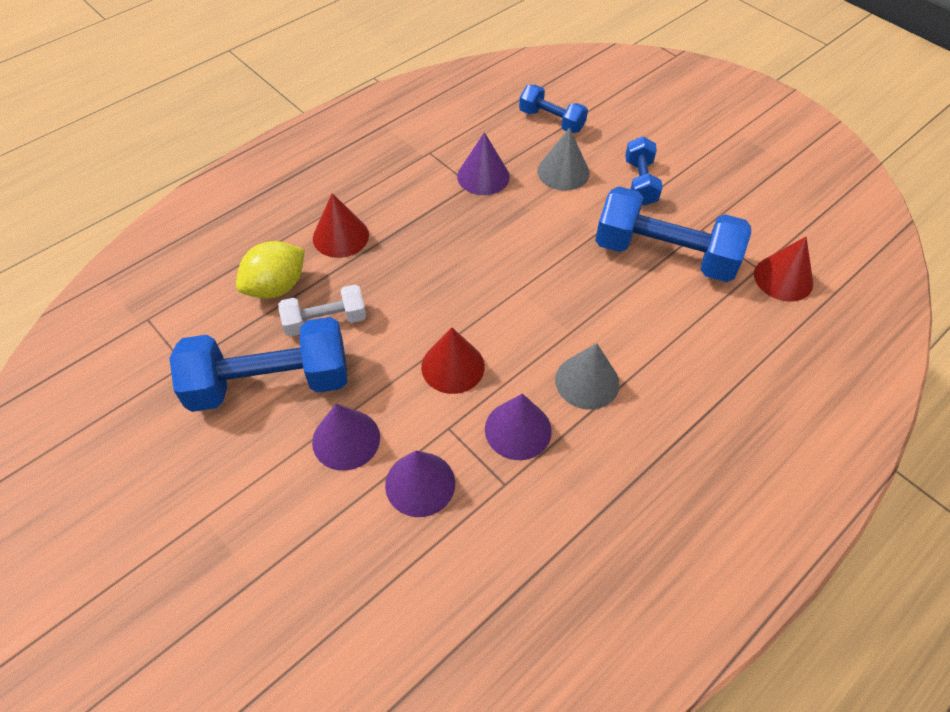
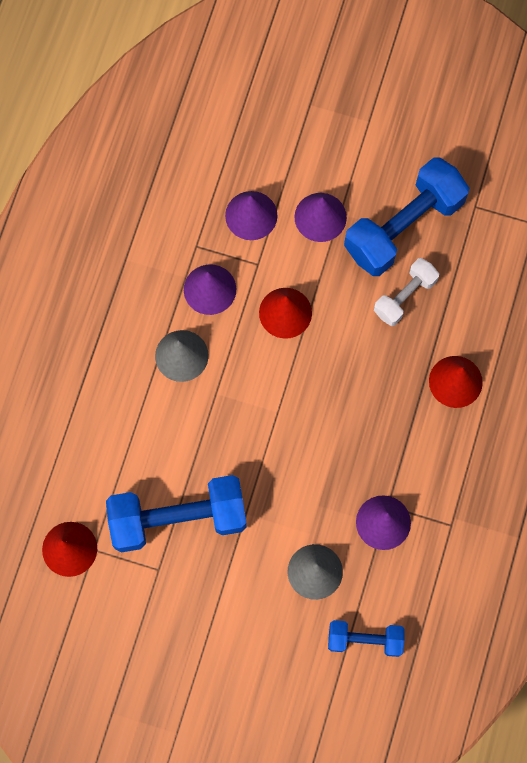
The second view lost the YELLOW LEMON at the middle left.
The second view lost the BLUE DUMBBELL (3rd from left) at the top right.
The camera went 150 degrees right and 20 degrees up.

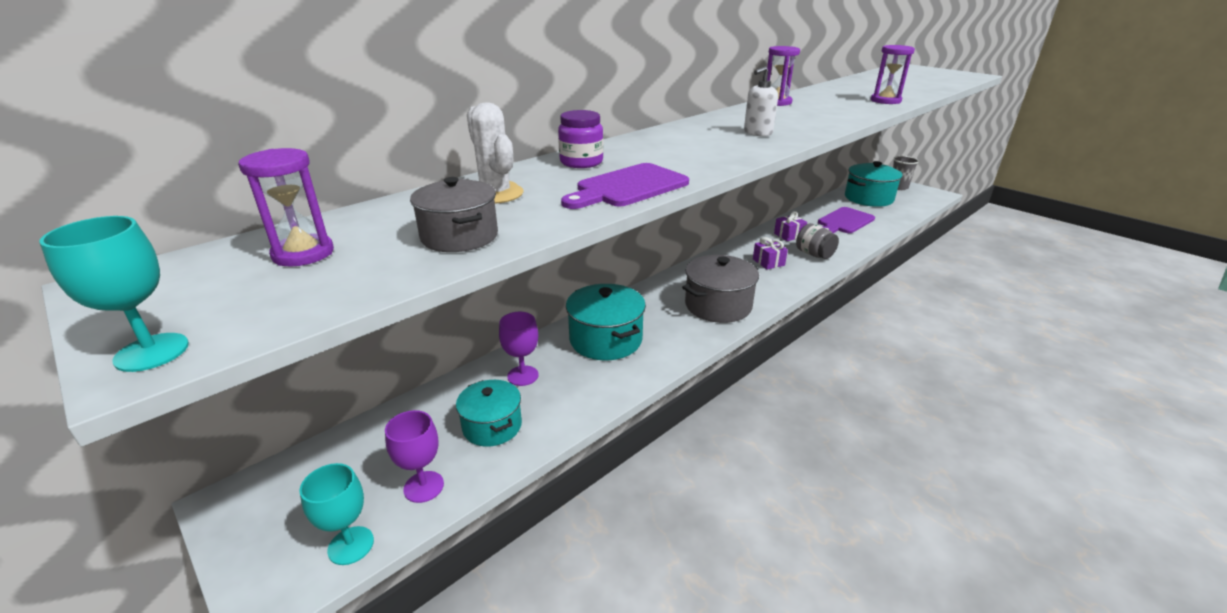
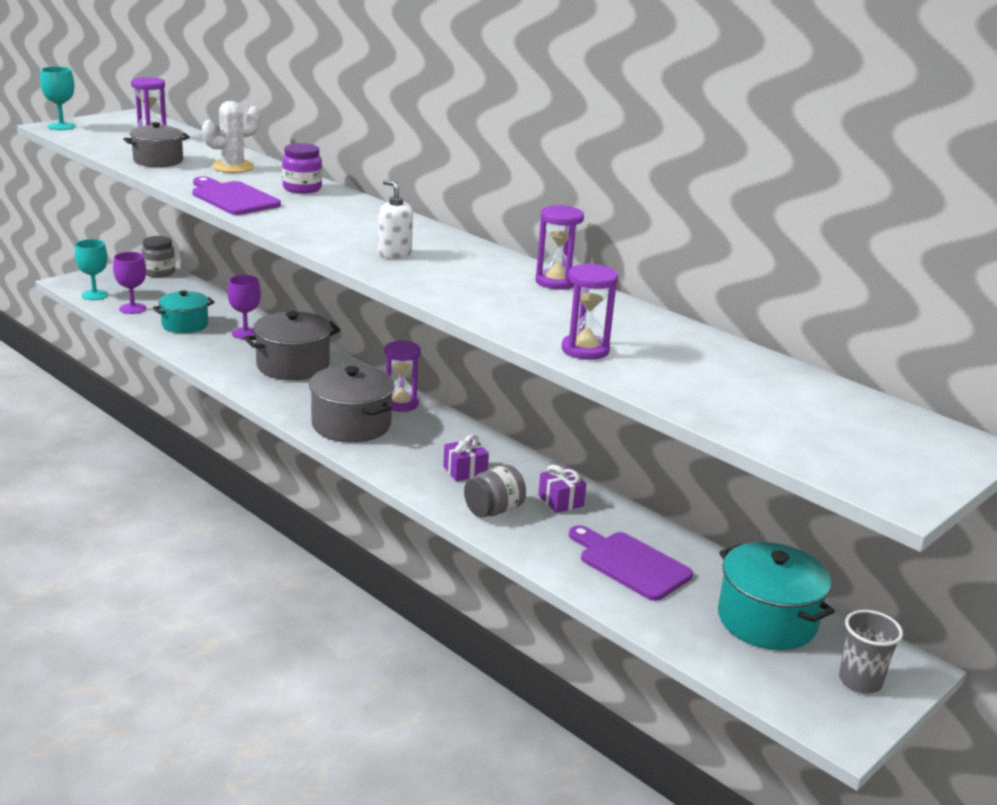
The second view gained the GREY JAR (1st from left) at the top left.
What was the TURQUOISE POT (2nd from left) at the centre turned into the GREY POT (2nd from left) at the middle left.
The second view gained the PURPLE HOURGLASS (2nd from left) at the centre.
The camera went 85 degrees right and 5 degrees down.

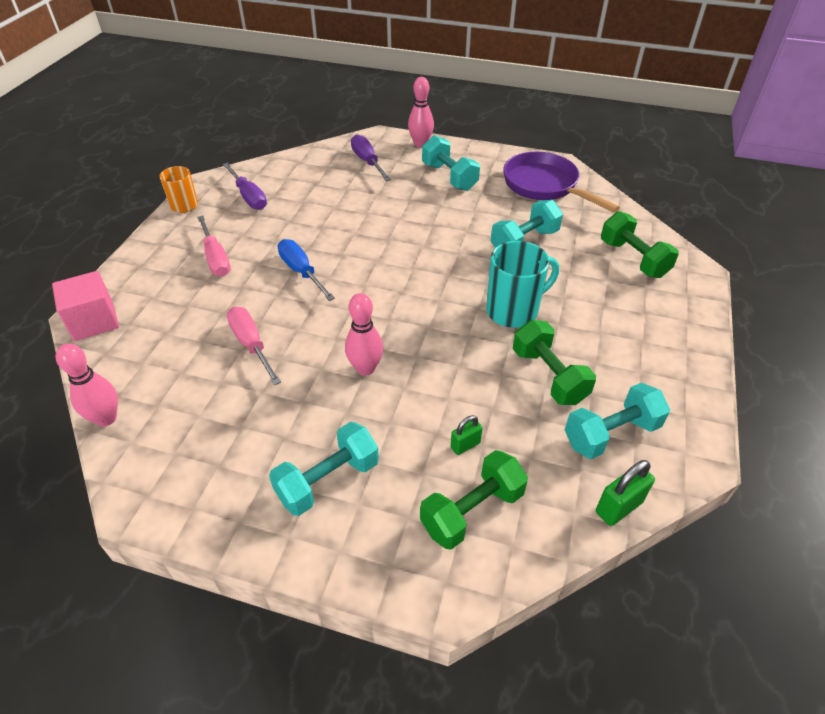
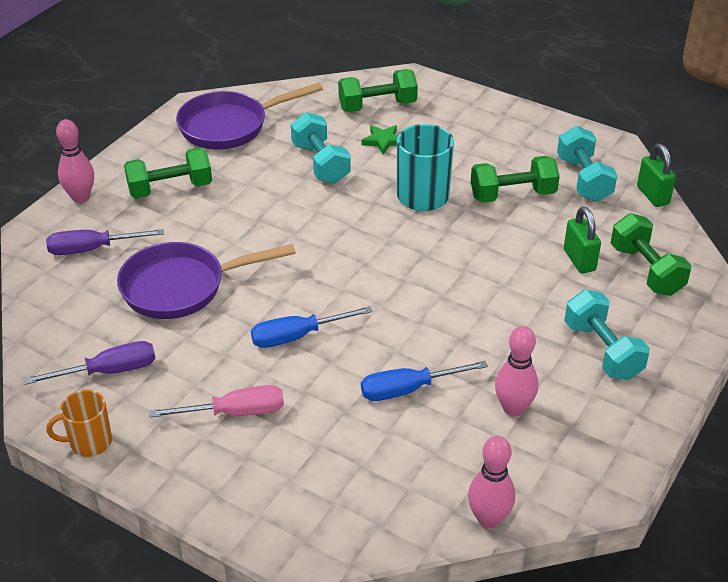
The second view gained the PURPLE PAN (1st from left) at the middle left.
What was the TURQUOISE DUMBBELL (2nd from left) at the top centre turned into the GREEN DUMBBELL (1st from left) at the top left.
What was the PINK SCREWDRIVER (2nd from left) at the middle left turned into the BLUE SCREWDRIVER (2nd from left) at the centre.
The second view gained the GREEN STAR at the top centre.
The PINK BOWLING PIN (2nd from left in the first image) ended up elsewhere, having gone from the centre to the middle right.
The size of the GREEN PADLOCK (1st from left) at the centre changed by a factor of 1.55.
The second view lost the PINK CUBE at the middle left.
The camera went 75 degrees left and 5 degrees down.

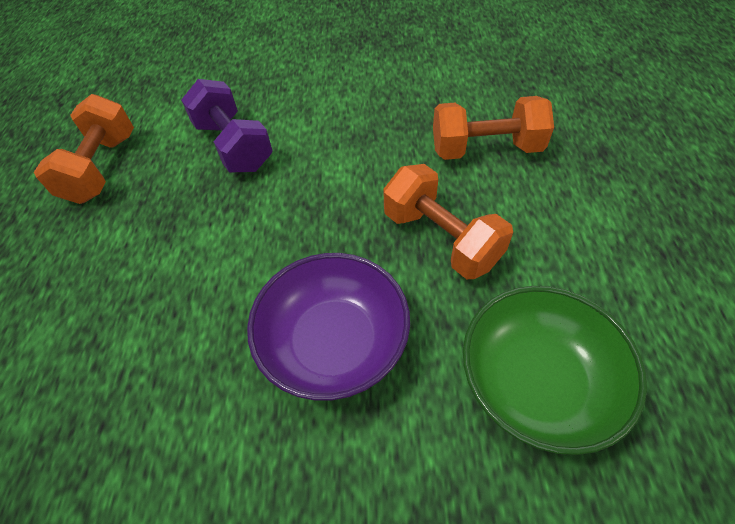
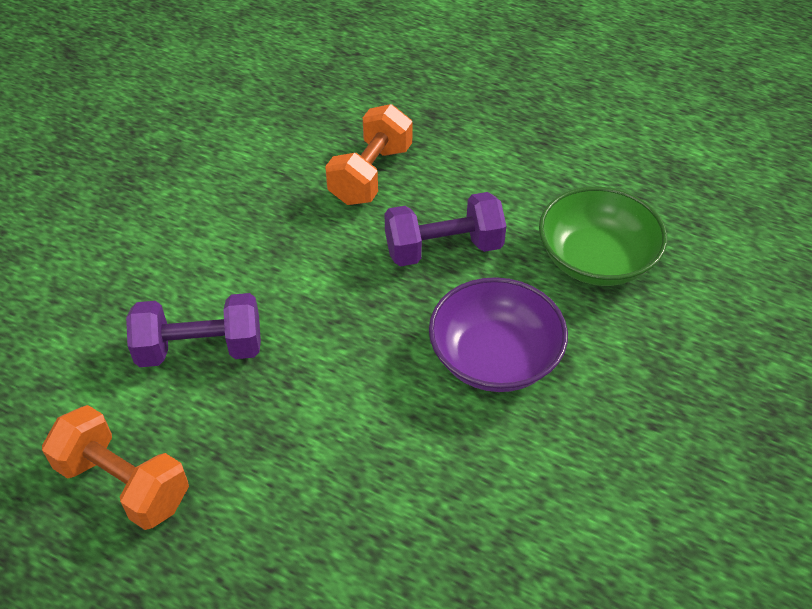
What was the ORANGE DUMBBELL (2nd from left) at the centre turned into the PURPLE DUMBBELL (2nd from left) at the centre.
The camera went 65 degrees left and 5 degrees down.

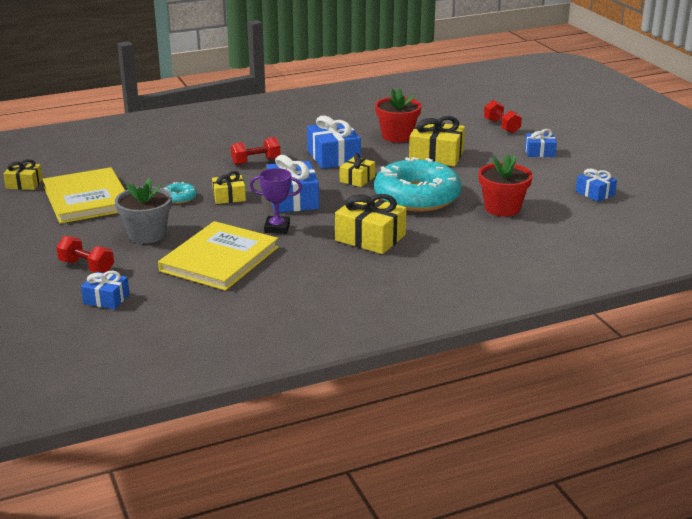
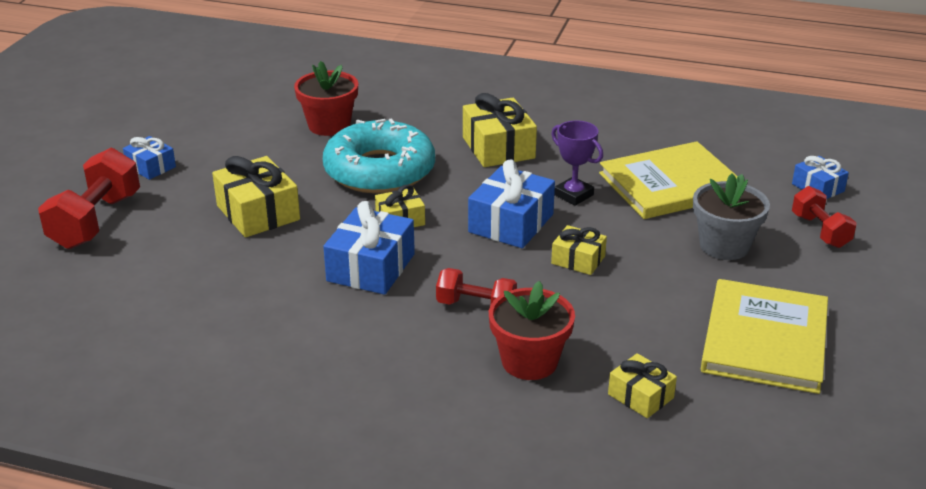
The size of the RED DUMBBELL (3rd from left in the first image) at the top right changed by a factor of 1.64.
The RED FLOWER POT (1st from left in the first image) ended up elsewhere, having gone from the top centre to the bottom centre.
The YELLOW GIFT (1st from left in the first image) ended up elsewhere, having gone from the middle left to the bottom right.
The second view lost the TURQUOISE DONUT (1st from left) at the middle left.
The second view lost the BLUE GIFT (5th from left) at the middle right.
The camera went 140 degrees left and 5 degrees up.

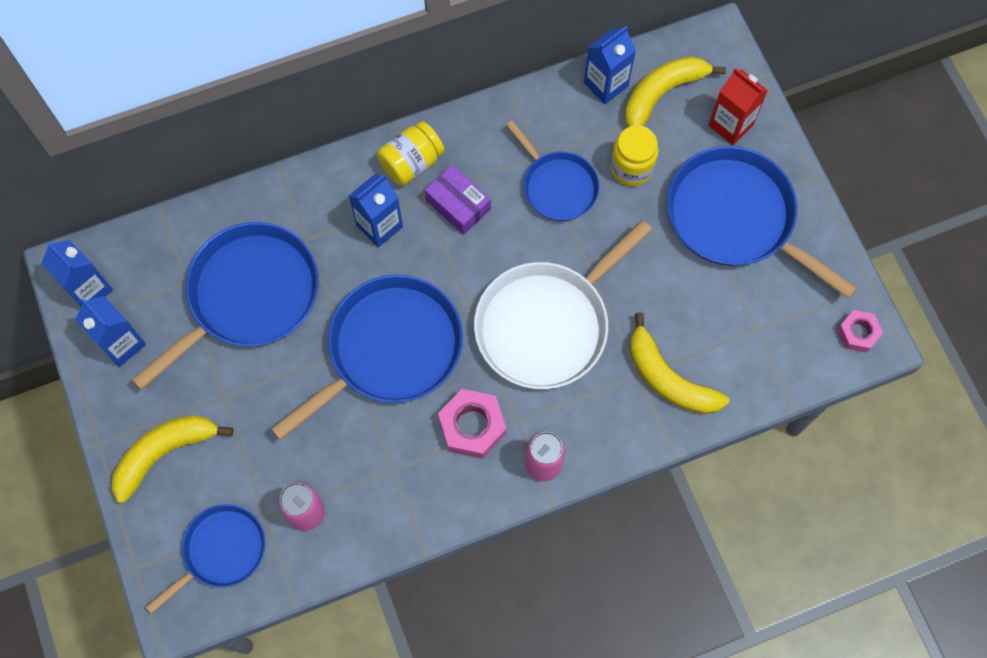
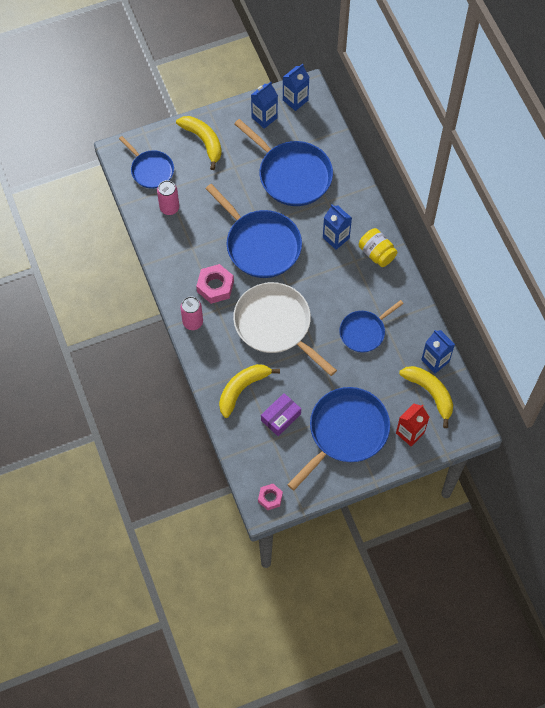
The PURPLE BOX ended up elsewhere, having gone from the top centre to the centre.
The second view lost the YELLOW JAR (2nd from left) at the top centre.
The camera went 90 degrees right and 5 degrees down.

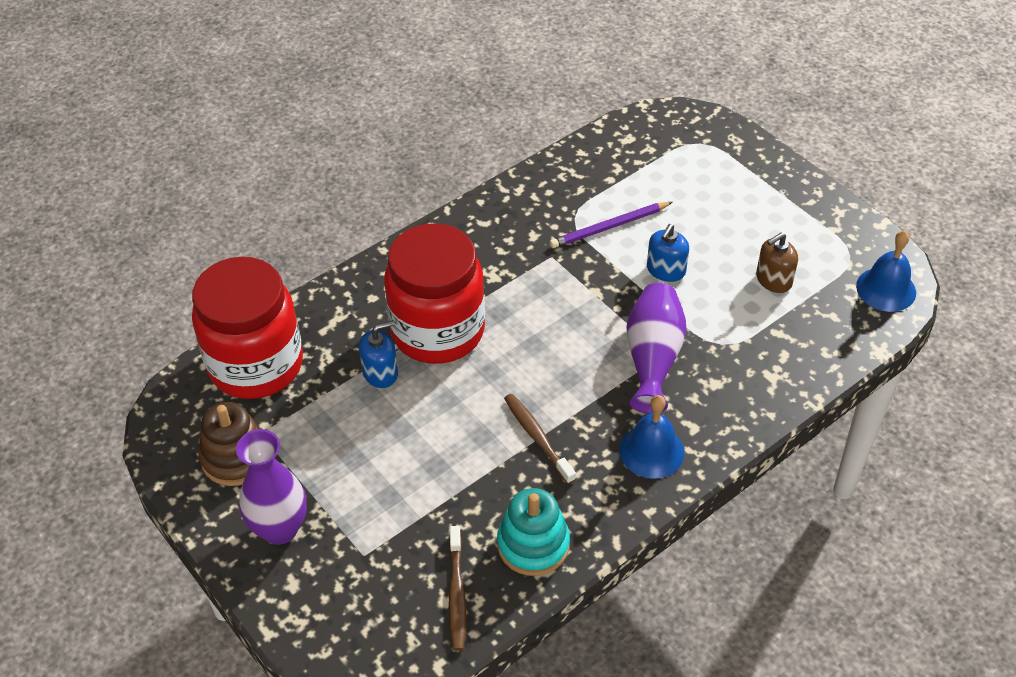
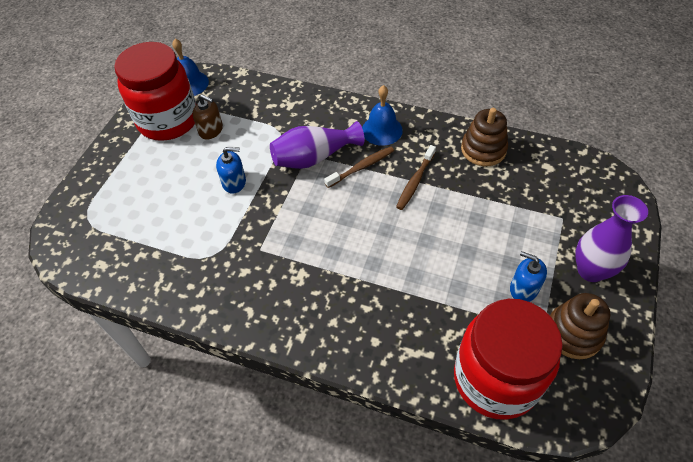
The RED JAR (2nd from left in the first image) ended up elsewhere, having gone from the centre to the top left.
The BROWN TOOTHBRUSH (1st from left) ended up elsewhere, having gone from the bottom centre to the centre.
What was the TURQUOISE STACKING TOY at the bottom centre turned into the BROWN STACKING TOY (1st from left) at the top right.
The BLUE SOAP DISPENSER (1st from left in the first image) ended up elsewhere, having gone from the centre to the middle right.
The second view lost the PURPLE PENCIL at the top centre.
The camera went 120 degrees left and 5 degrees up.

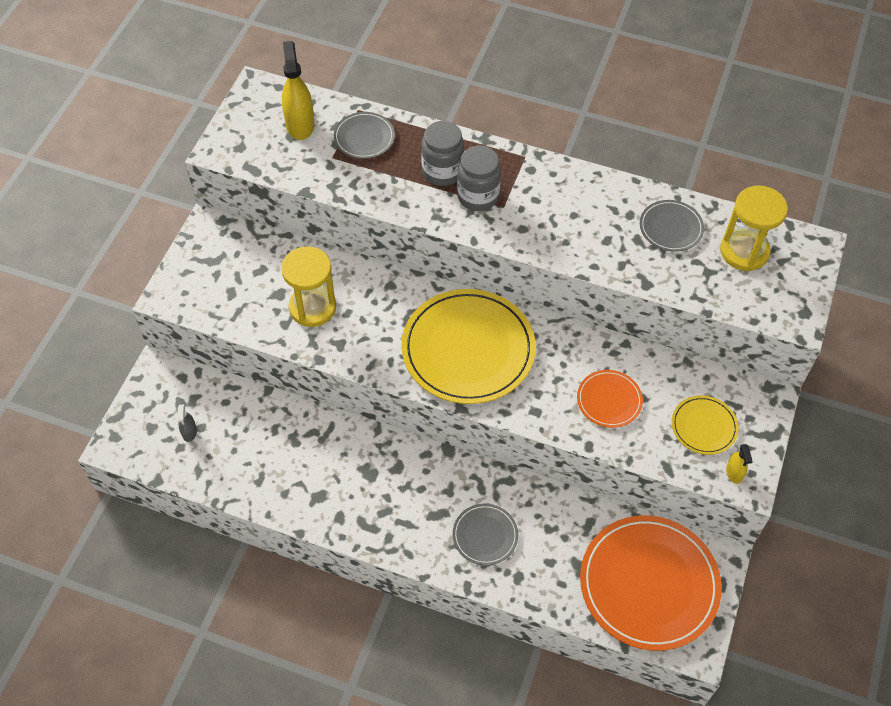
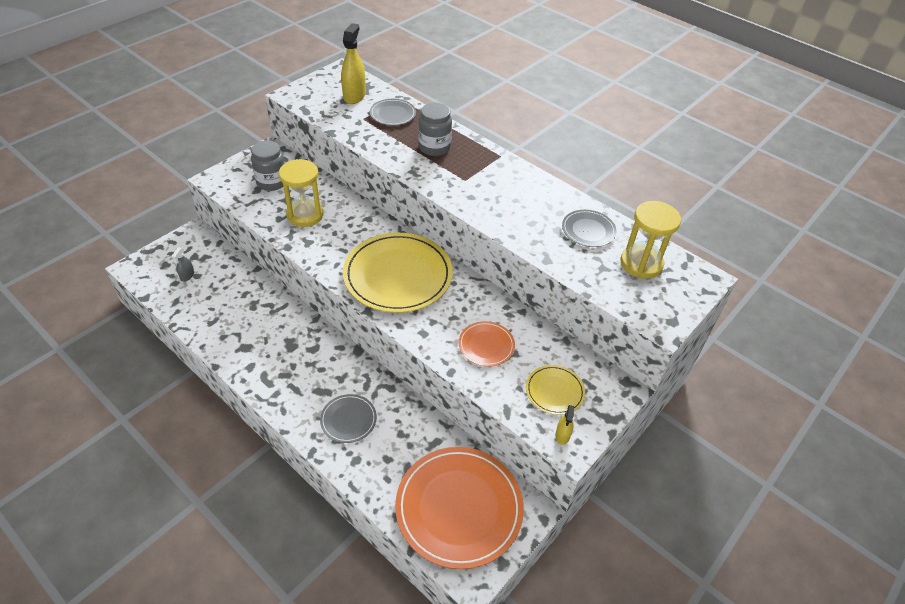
The GREY JAR (2nd from left in the first image) ended up elsewhere, having gone from the top centre to the top left.
The camera went 20 degrees right and 10 degrees down.

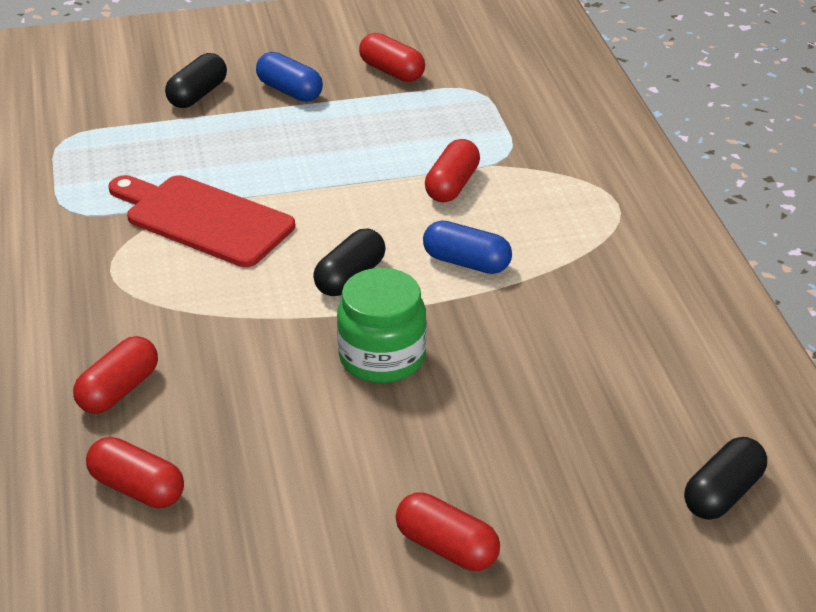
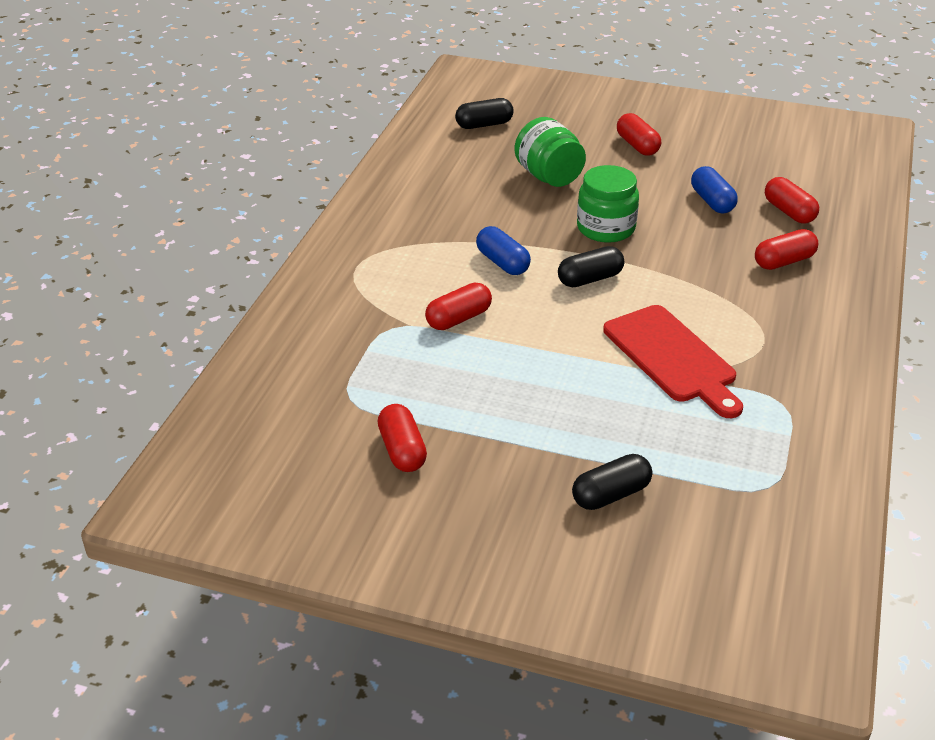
The second view gained the GREEN JAR (1st from left) at the top centre.
The BLUE CAPSULE (1st from left in the first image) ended up elsewhere, having gone from the top centre to the top right.
The camera went 150 degrees left and 0 degrees up.

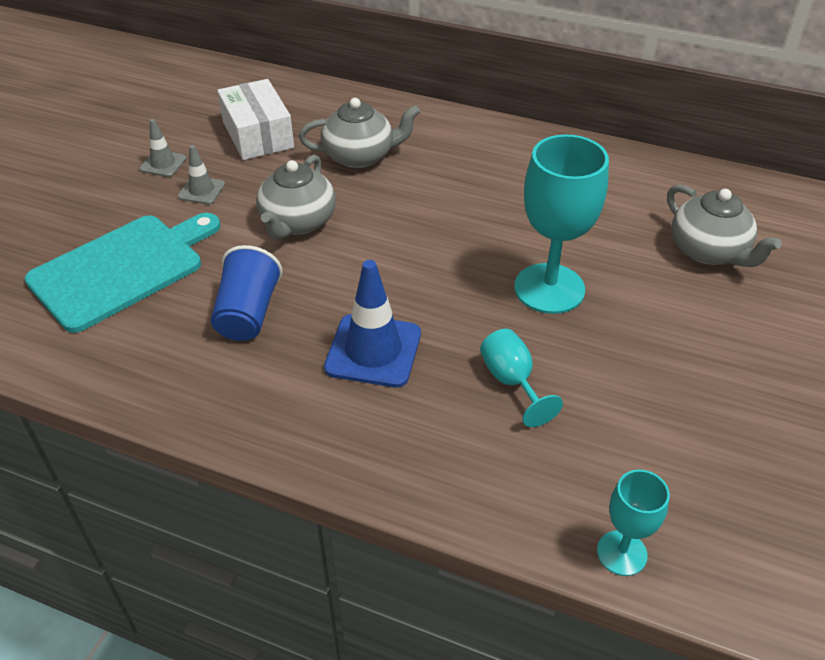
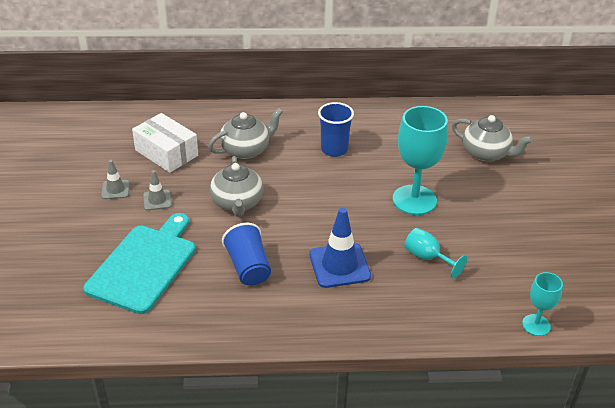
The second view gained the BLUE CUP (2nd from left) at the top centre.
The camera went 25 degrees left and 5 degrees down.

